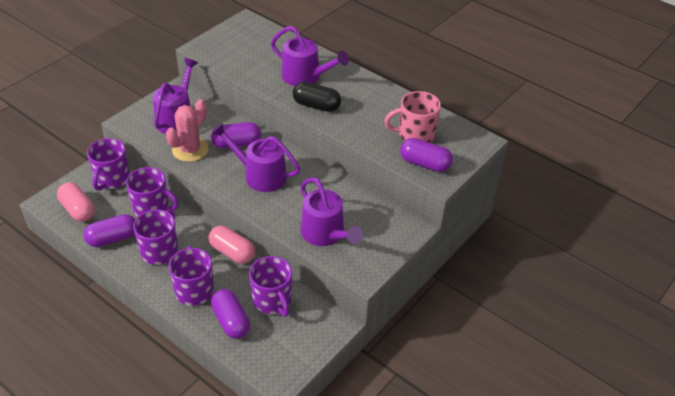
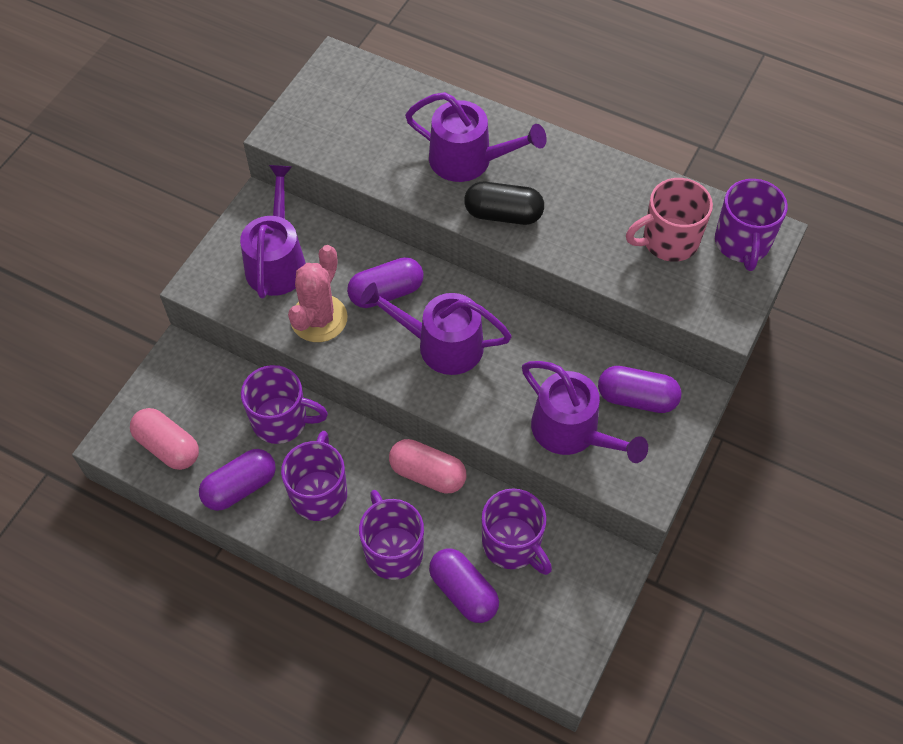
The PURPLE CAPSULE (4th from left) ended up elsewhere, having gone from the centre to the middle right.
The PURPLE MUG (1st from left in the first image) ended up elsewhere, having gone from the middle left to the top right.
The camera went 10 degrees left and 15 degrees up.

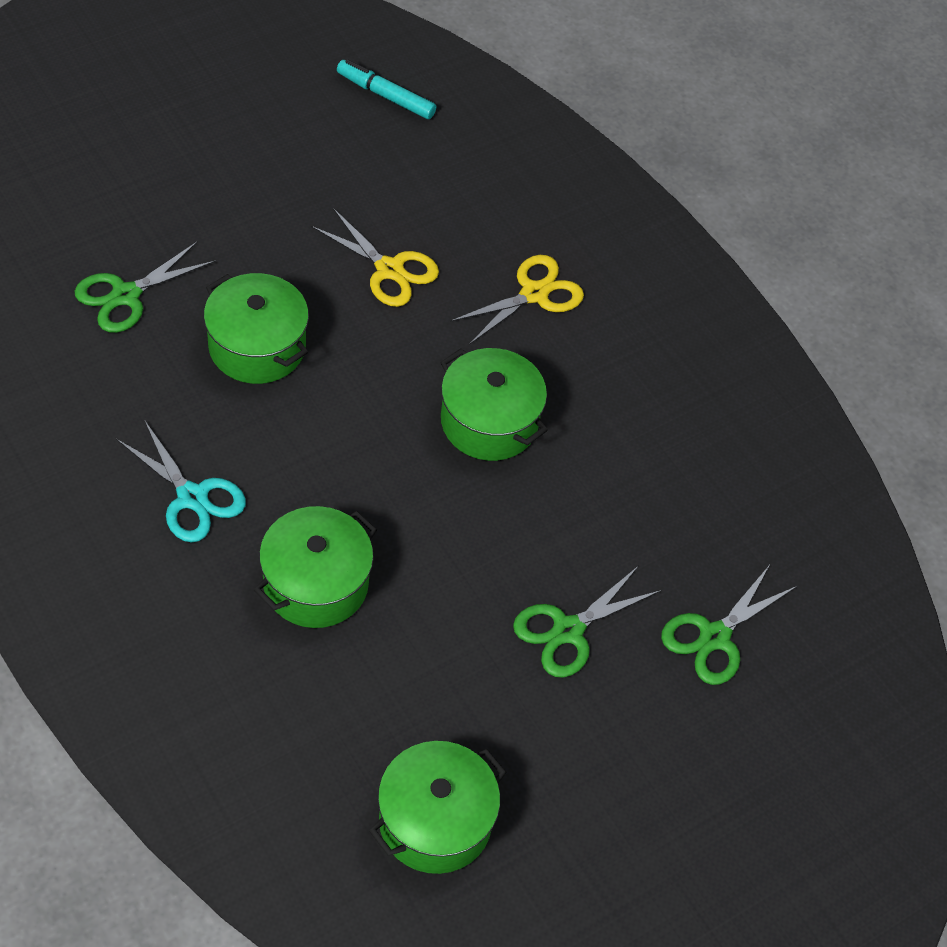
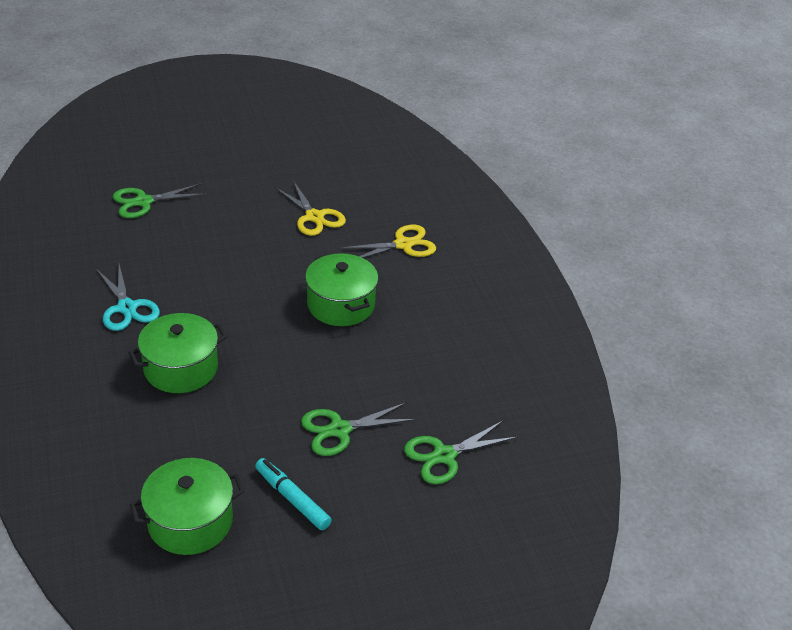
The TURQUOISE MARKER ended up elsewhere, having gone from the top centre to the bottom centre.
The second view lost the GREEN POT (1st from left) at the middle left.
The camera went 20 degrees right and 15 degrees down.

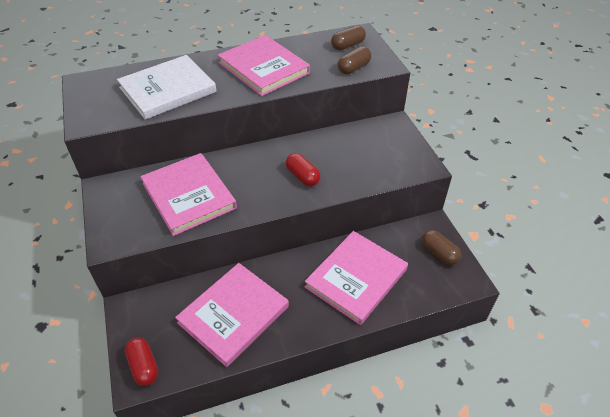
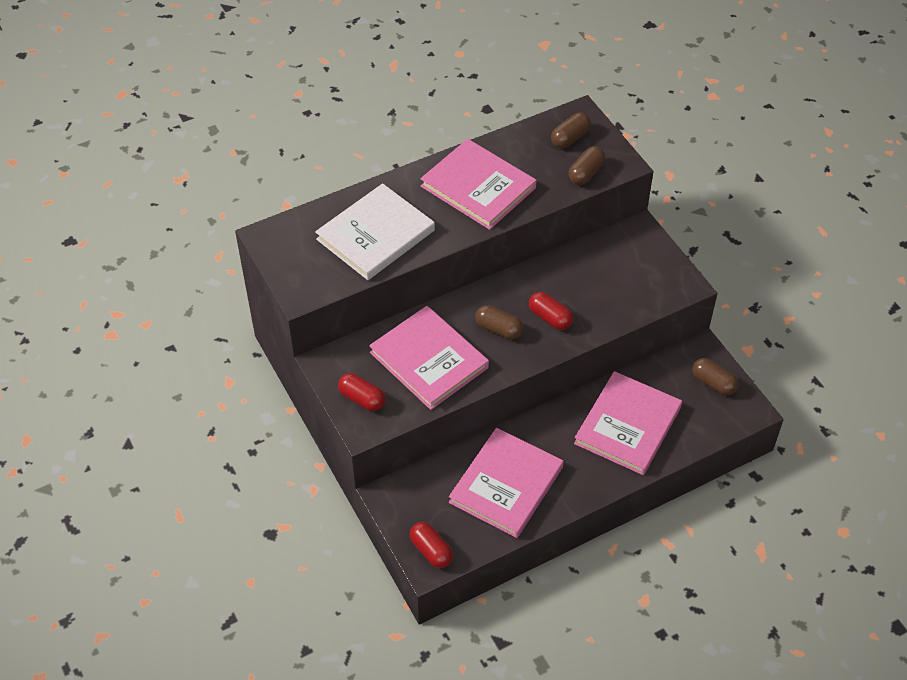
The second view gained the RED CAPSULE (1st from left) at the centre.
The second view gained the BROWN CAPSULE (1st from left) at the centre.
The camera went 10 degrees left and 5 degrees up.

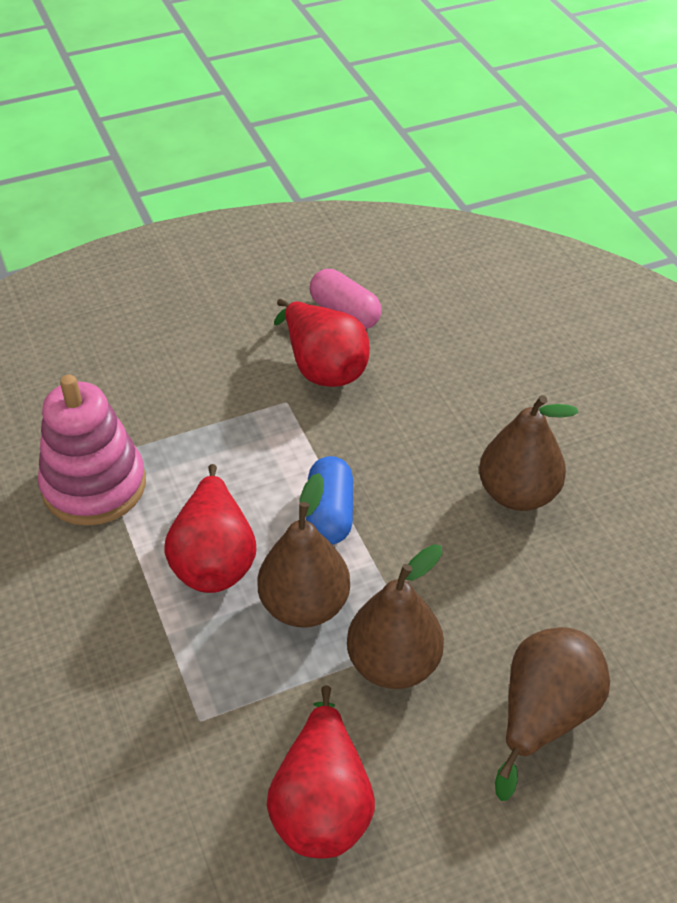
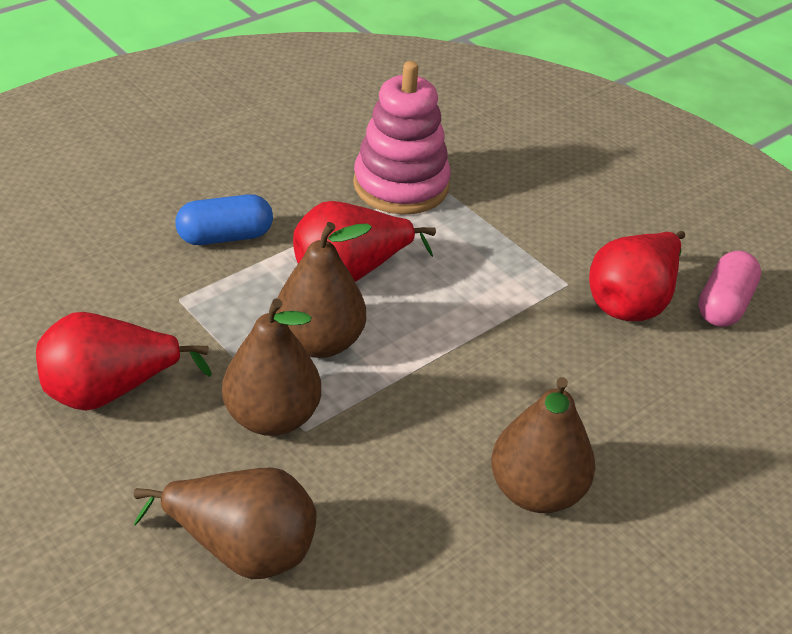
The BLUE CAPSULE ended up elsewhere, having gone from the centre to the middle left.
The camera went 70 degrees right and 5 degrees down.

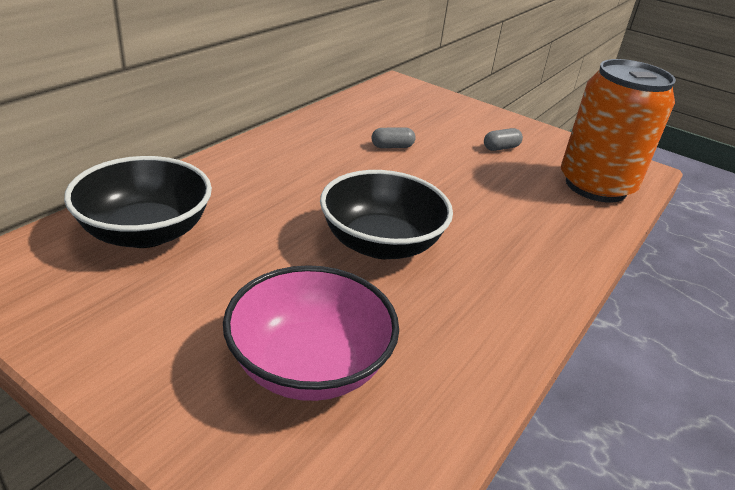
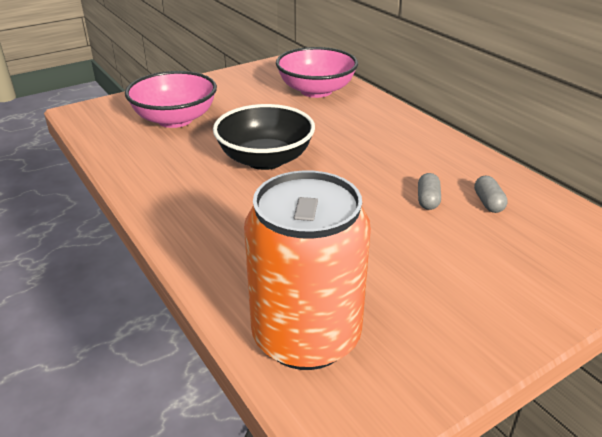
What was the BLACK BOWL (1st from left) at the middle left turned into the PINK BOWL (2nd from left) at the top centre.
The GREY CAPSULE (2nd from left) ended up elsewhere, having gone from the top right to the middle right.
The camera went 115 degrees right and 0 degrees up.

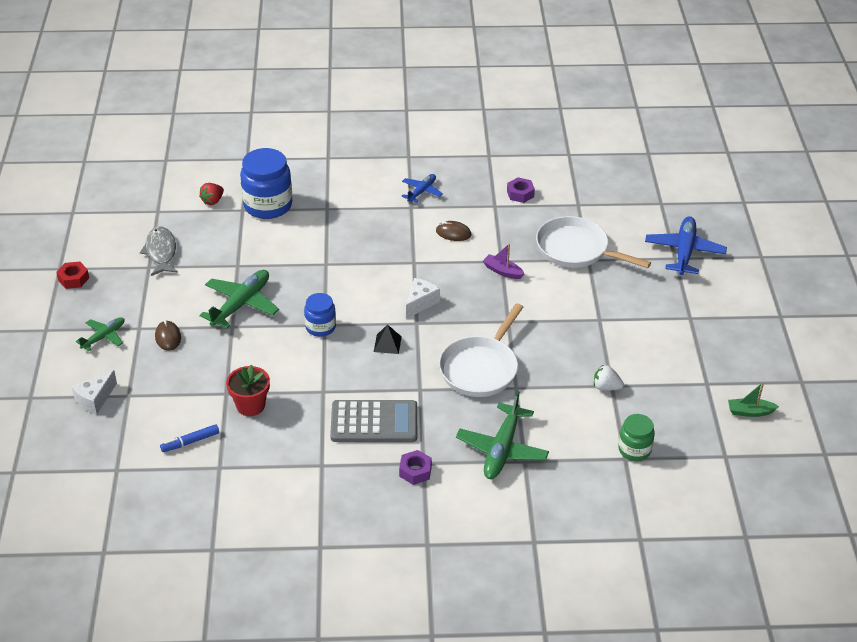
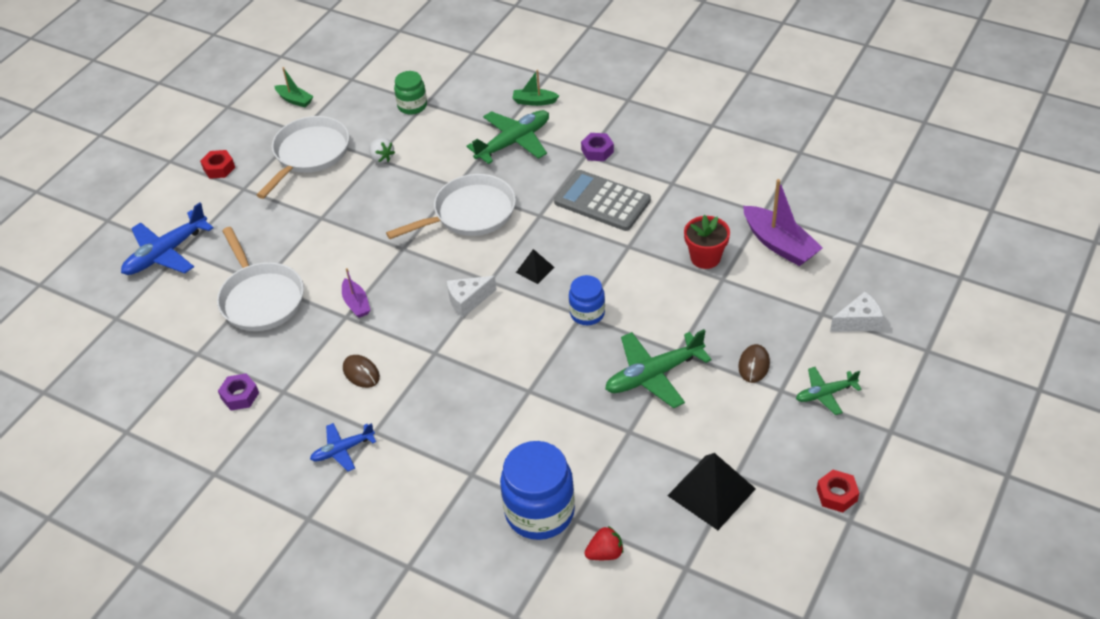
The second view gained the RED NUT (1st from left) at the top left.
The second view gained the WHITE PAN (2nd from left) at the top left.
The second view gained the GREEN BOAT (2nd from left) at the top centre.
Where the GREY FISH stood at the middle left, the BLACK PYRAMID (2nd from left) came to stand at the bottom centre.
Where the BLUE MARKER stood at the bottom left, the PURPLE BOAT (2nd from left) came to stand at the middle right.
The camera went 145 degrees left and 5 degrees up.

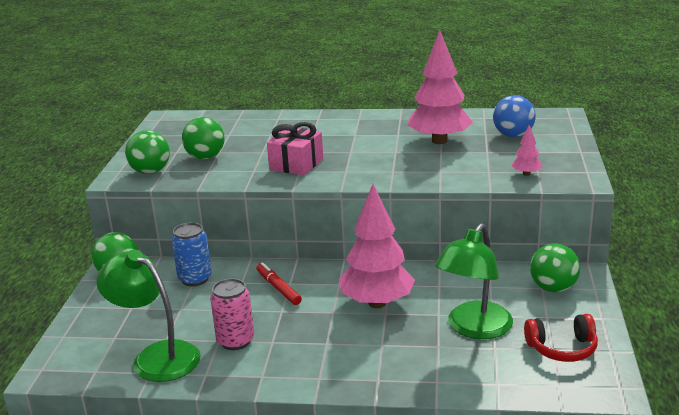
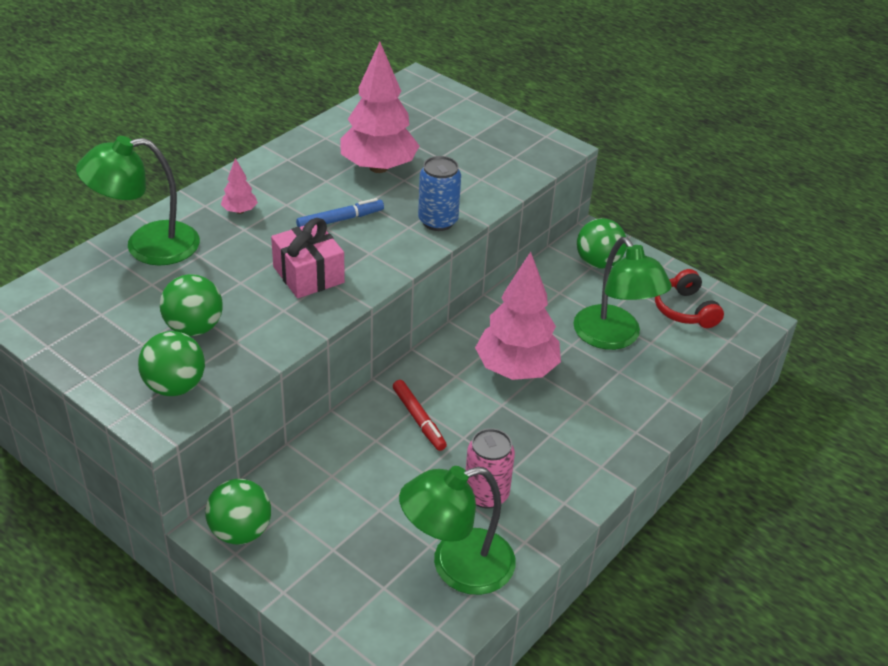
The second view gained the GREEN LAMP (1st from left) at the top left.
The PINK TREE (3rd from left in the first image) ended up elsewhere, having gone from the middle right to the top left.
The second view gained the BLUE MARKER at the top centre.
The RED MARKER at the bottom centre ended up facing another way, 120 degrees counterclockwise from before.
The BLUE CAN ended up elsewhere, having gone from the middle left to the top centre.
The RED HEADPHONES at the bottom right ended up facing another way, 135 degrees clockwise from before.
The second view lost the BLUE BALL at the top right.
The camera went 60 degrees left and 15 degrees up.

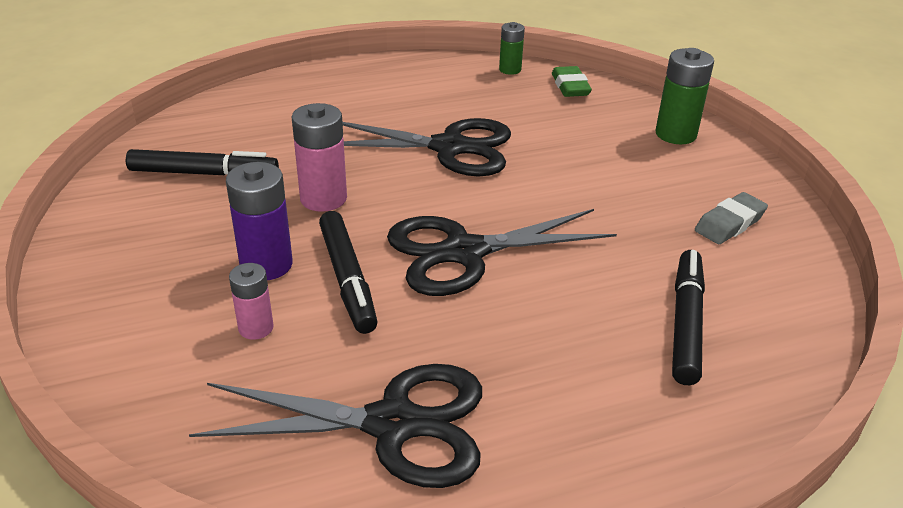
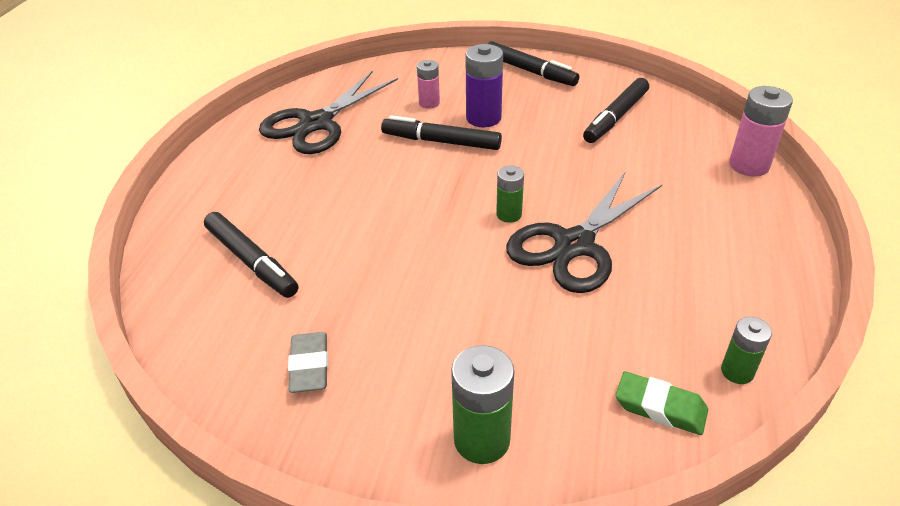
The second view gained the BLACK MARKER (3rd from left) at the top centre.
The second view gained the GREEN BATTERY (2nd from left) at the centre.
The PINK BATTERY (2nd from left) ended up elsewhere, having gone from the top centre to the top right.
The second view lost the BLACK SCISSORS (3rd from left) at the centre.
The camera went 125 degrees right and 5 degrees up.

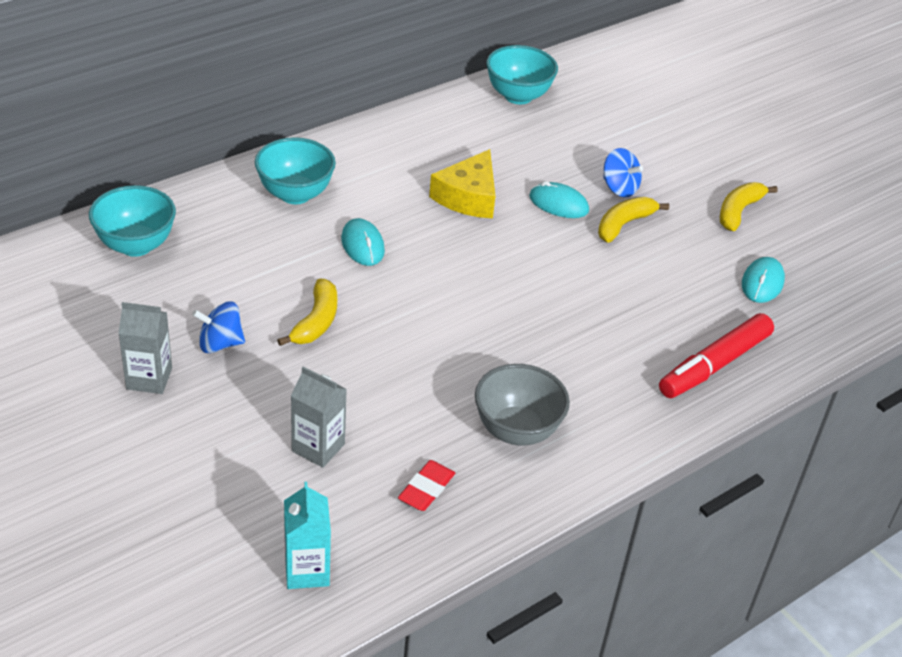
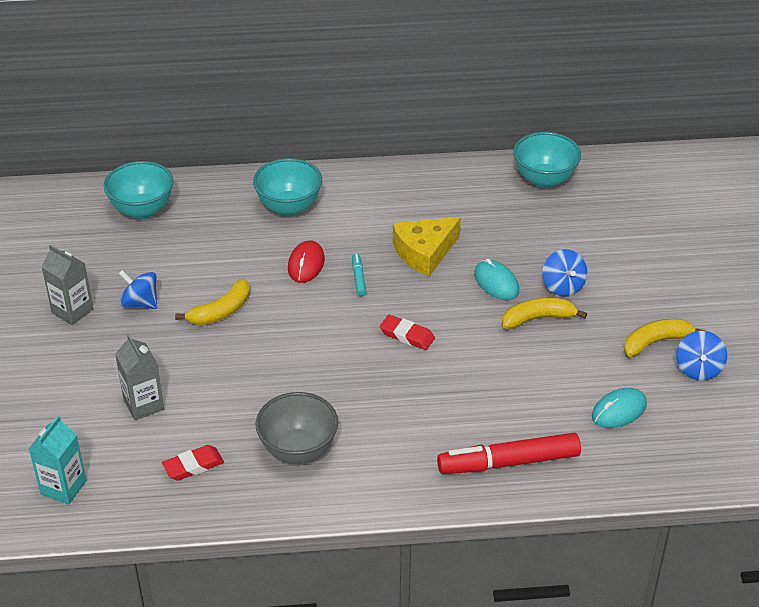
What was the TURQUOISE MOUSE (1st from left) at the centre turned into the RED MOUSE at the centre.
The second view gained the TURQUOISE MARKER at the centre.
The second view gained the RED ERASER (2nd from left) at the centre.
The second view gained the BLUE SPINNING TOP (3rd from left) at the middle right.
The camera went 35 degrees right and 0 degrees up.

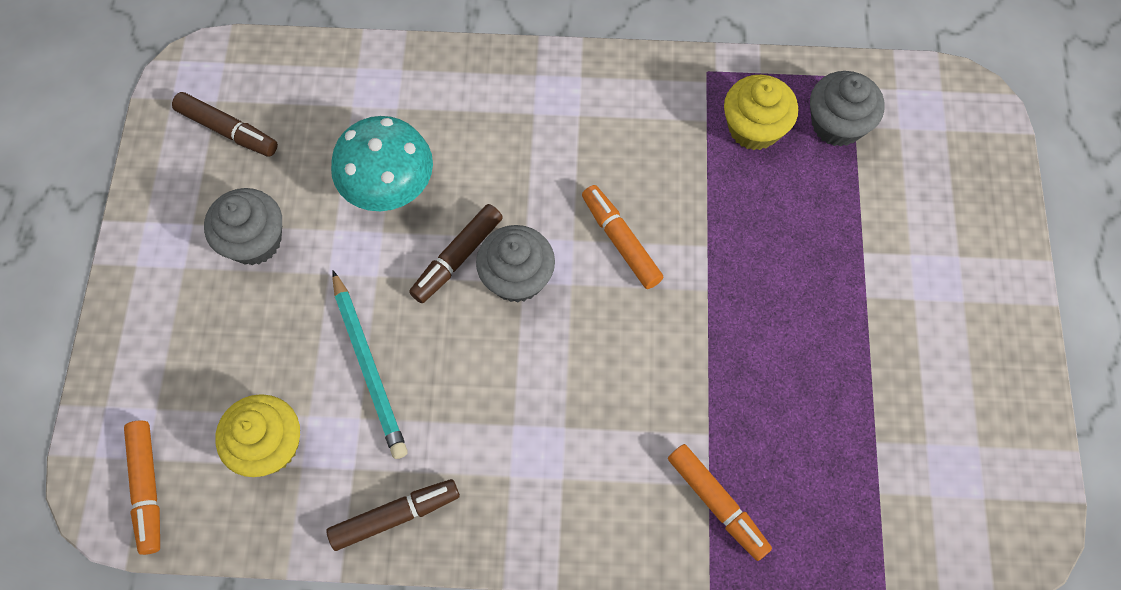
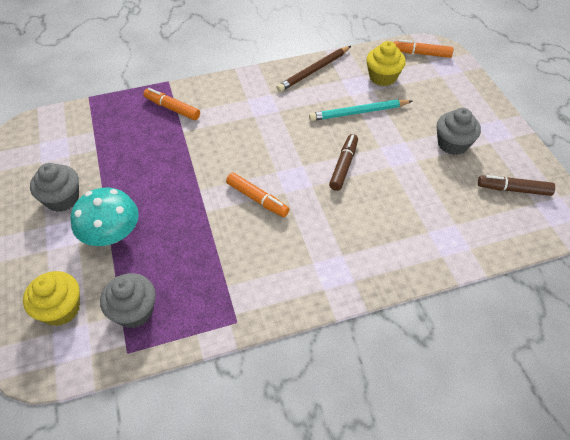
The YELLOW CUPCAKE (2nd from left in the first image) ended up elsewhere, having gone from the top right to the bottom left.
The GREY CUPCAKE (2nd from left in the first image) ended up elsewhere, having gone from the centre to the middle left.
The TURQUOISE MUSHROOM ended up elsewhere, having gone from the top centre to the middle left.
Where the BROWN MARKER (2nd from left) stood at the bottom centre, the BROWN PENCIL came to stand at the top centre.
The TURQUOISE PENCIL at the middle left ended up facing another way, 60 degrees counterclockwise from before.
The ORANGE MARKER (1st from left in the first image) at the bottom left ended up facing another way, 45 degrees counterclockwise from before.
The camera went 160 degrees right and 15 degrees down.

